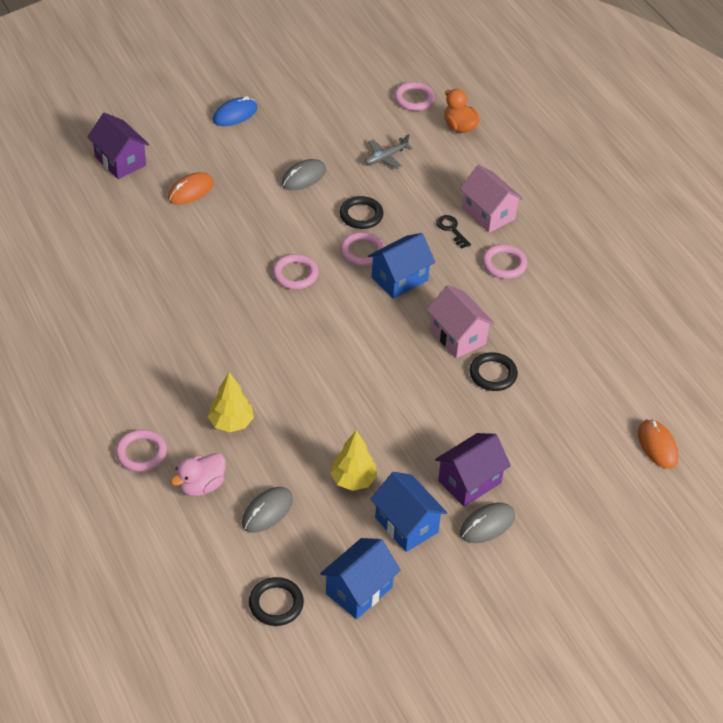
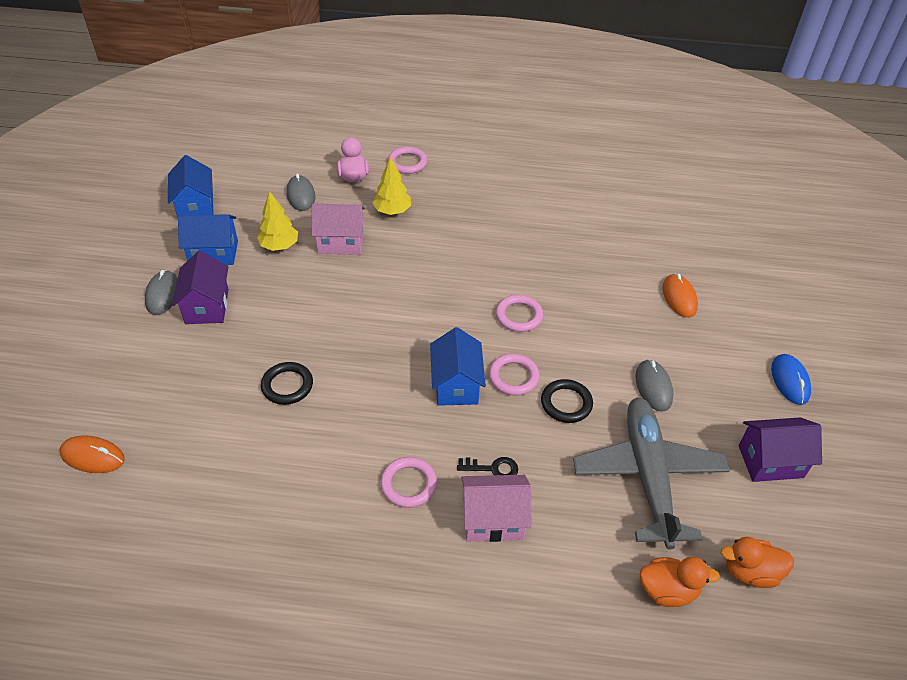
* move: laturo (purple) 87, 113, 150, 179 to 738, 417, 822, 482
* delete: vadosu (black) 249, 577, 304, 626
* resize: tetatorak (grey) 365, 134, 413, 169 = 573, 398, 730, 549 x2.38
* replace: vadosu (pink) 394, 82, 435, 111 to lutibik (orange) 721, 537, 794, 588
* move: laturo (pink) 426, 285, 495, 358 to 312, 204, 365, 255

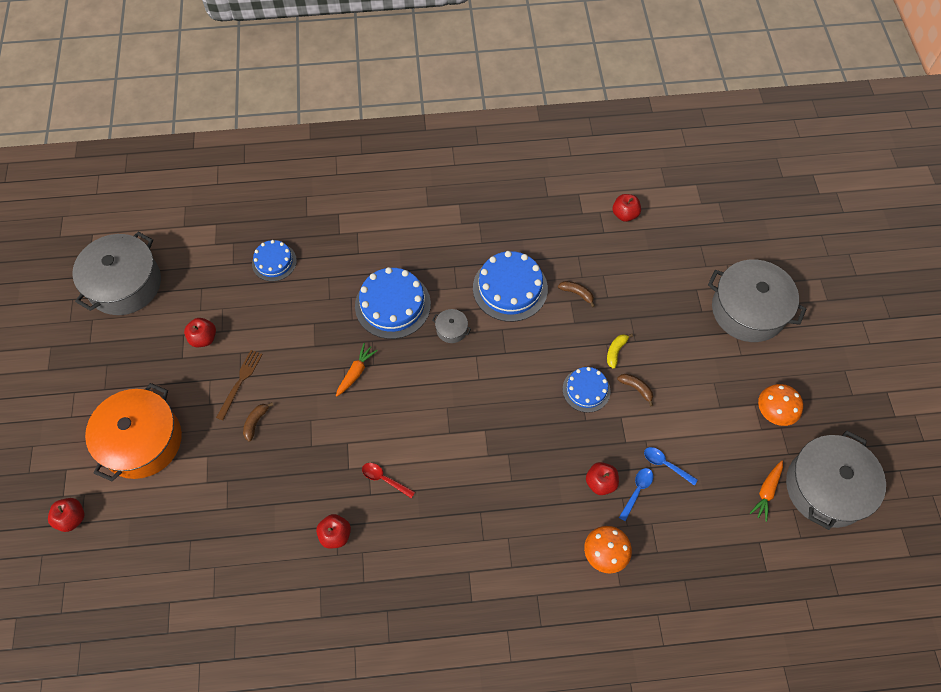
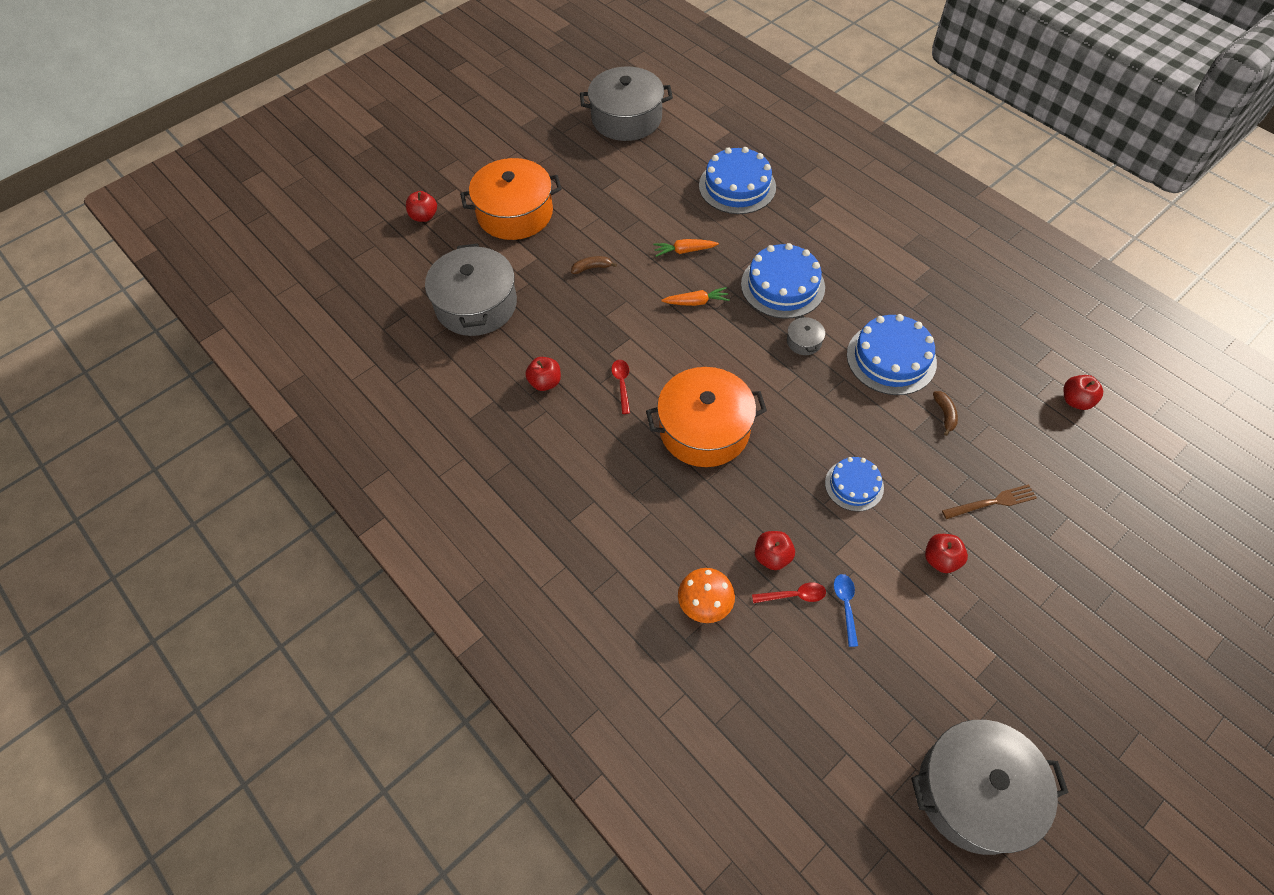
* move: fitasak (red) 184, 318, 216, 347 to 925, 534, 968, 573
* move: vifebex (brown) 216, 350, 263, 420 to 942, 484, 1037, 519
* resize: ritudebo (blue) 252, 240, 297, 281 = 699, 147, 776, 214 x1.66
* delete: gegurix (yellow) 607, 334, 633, 369
* delete: gegurix (brown) 617, 374, 653, 407
* recolor: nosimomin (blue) 619, 468, 653, 521 to nosimomin (red) 752, 582, 826, 603
* move: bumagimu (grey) 708, 260, 807, 342 to 425, 243, 517, 336
* move: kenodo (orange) 750, 461, 783, 522 to 653, 239, 719, 257
* delete: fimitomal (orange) 758, 384, 803, 426
* insert: bumagimu (orange) 646, 367, 767, 467

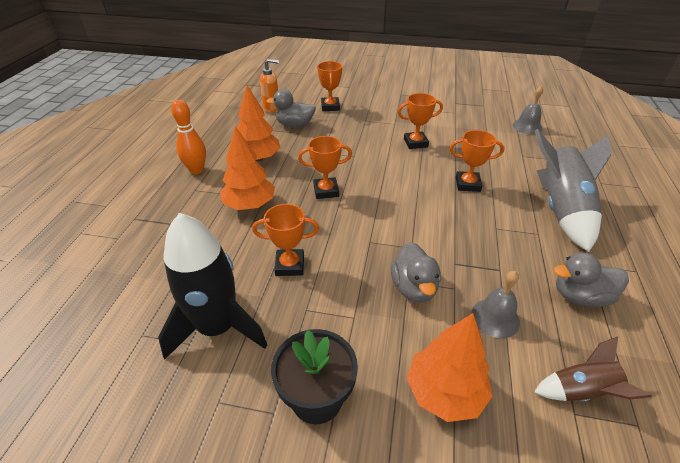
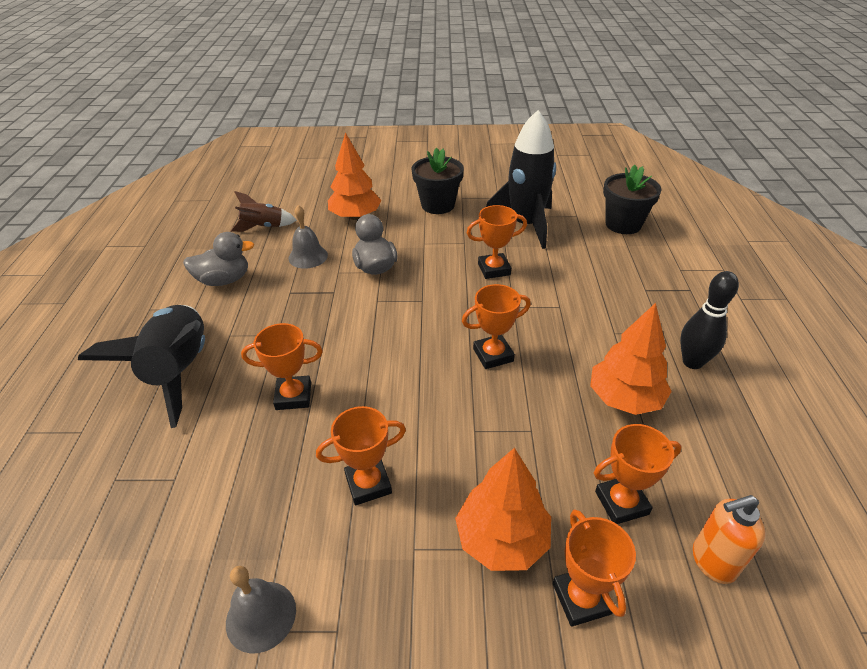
* recolor: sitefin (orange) 171, 100, 206, 174 to sitefin (black) 680, 271, 739, 369
* move: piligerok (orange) 220, 126, 275, 210 to 455, 448, 551, 571
* replace: lutibik (grey) 266, 89, 316, 128 to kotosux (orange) 594, 424, 682, 524
* move: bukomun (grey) 513, 86, 543, 135 to 226, 566, 296, 653
* recolor: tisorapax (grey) 535, 129, 611, 252 to tisorapax (black) 78, 305, 205, 428
* insert: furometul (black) 603, 165, 661, 234

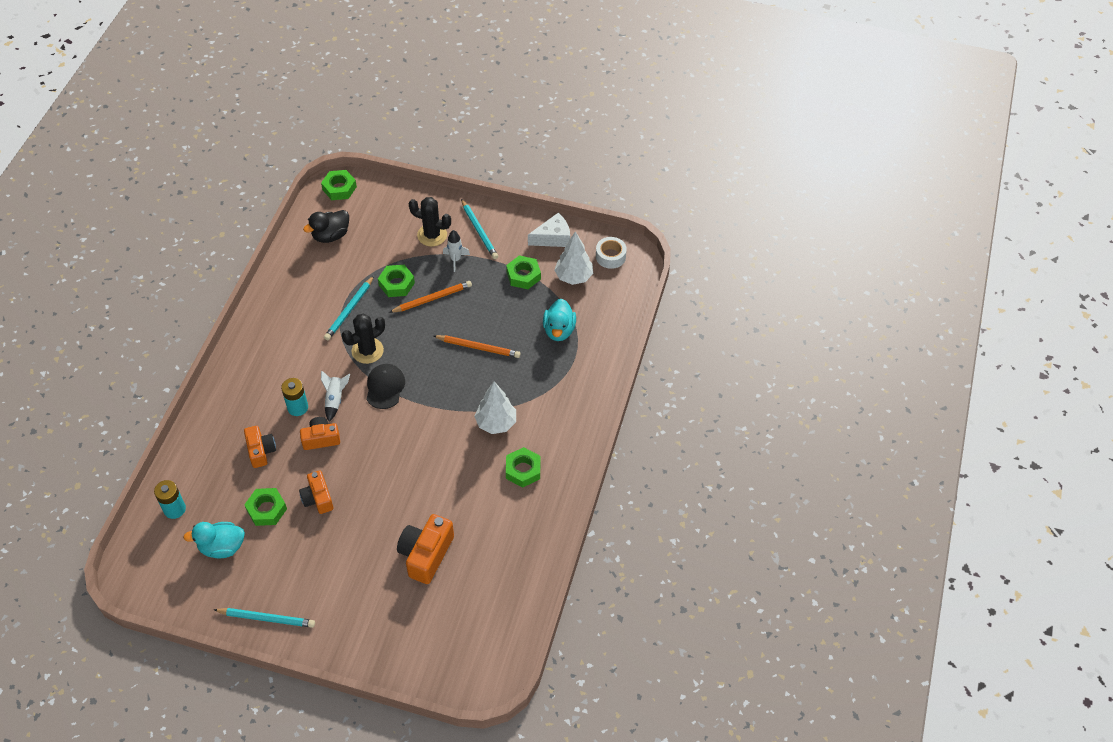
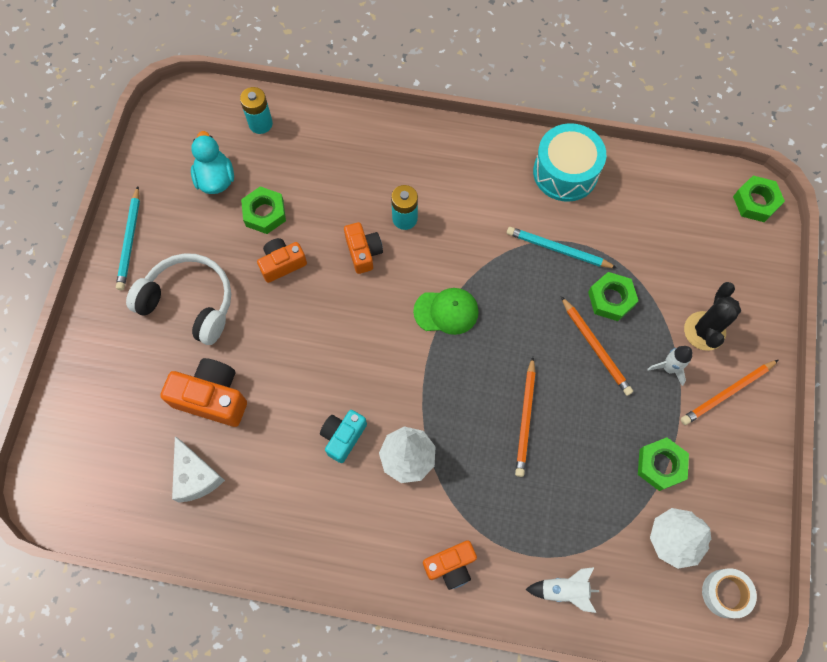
* move: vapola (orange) 244, 426, 276, 468 to 423, 540, 477, 590
* delete: lutibik (black) 303, 210, 349, 243
* move: tisorapax (white) 321, 370, 350, 422 to 525, 567, 599, 613
* delete: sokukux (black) 342, 314, 385, 364
* recolor: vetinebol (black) 366, 364, 405, 409 to vetinebol (green) 413, 288, 479, 335
* recolor: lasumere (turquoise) 461, 199, 498, 259 to lasumere (orange) 681, 360, 778, 425
* delete: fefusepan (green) 506, 447, 540, 487
* move: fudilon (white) 528, 213, 570, 247 to 172, 436, 225, 503
* delete: lutibik (turquoise) 543, 299, 576, 341
* insert: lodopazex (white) 126, 253, 231, 345
* insert: vapola (turquoise) 320, 410, 367, 463
* insert: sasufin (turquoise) 533, 123, 606, 202

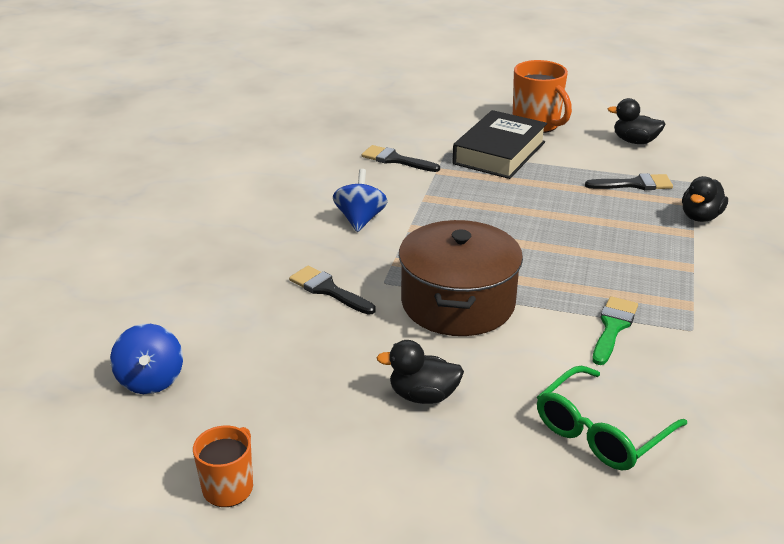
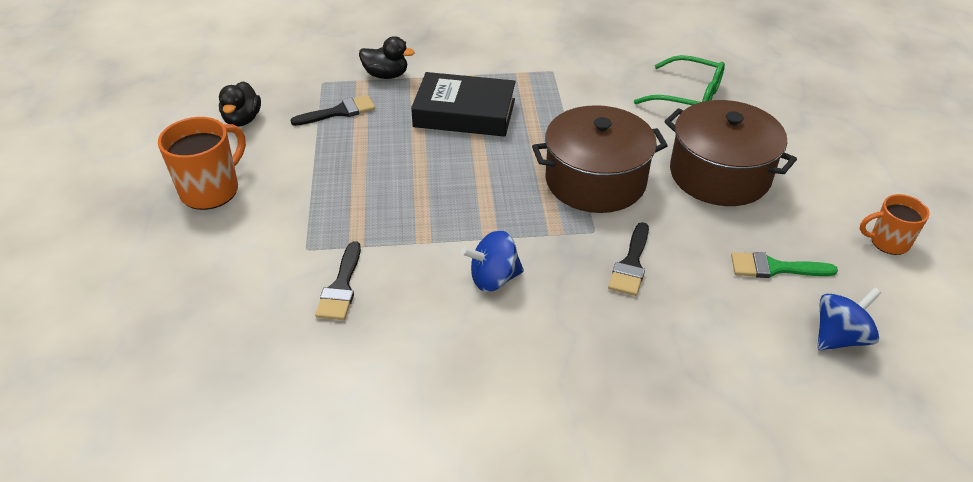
* replace: lutibik (black) 376, 340, 464, 404 to bumagimu (brown) 664, 100, 797, 206
* move: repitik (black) 452, 110, 547, 179 to 411, 72, 516, 137
* rotate: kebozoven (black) 585, 173, 673, 190 = 291, 95, 375, 126 90 degrees clockwise
* move: kebozoven (green) 593, 296, 638, 365 to 731, 252, 838, 278

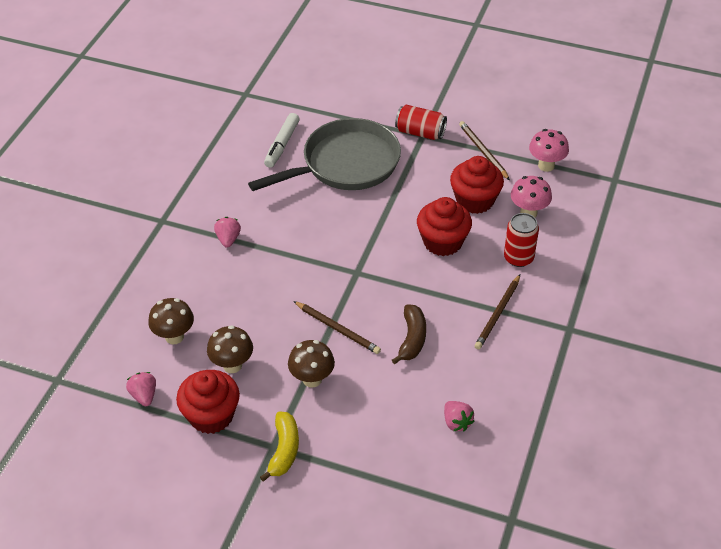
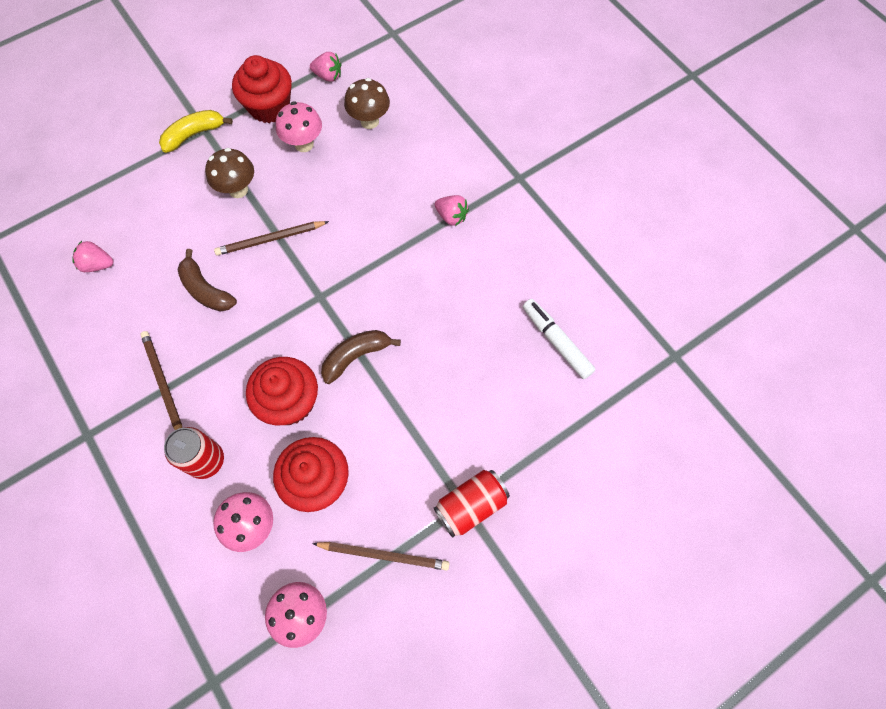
* recolor: fimitomal (brown) 207, 325, 253, 373 to fimitomal (pink) 276, 101, 322, 152
* delete: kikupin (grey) 248, 118, 401, 191
* rotate: gegurix (yellow) 260, 411, 299, 482 = 159, 110, 233, 153 105 degrees clockwise
* insert: gegurix (brown) 321, 330, 401, 384

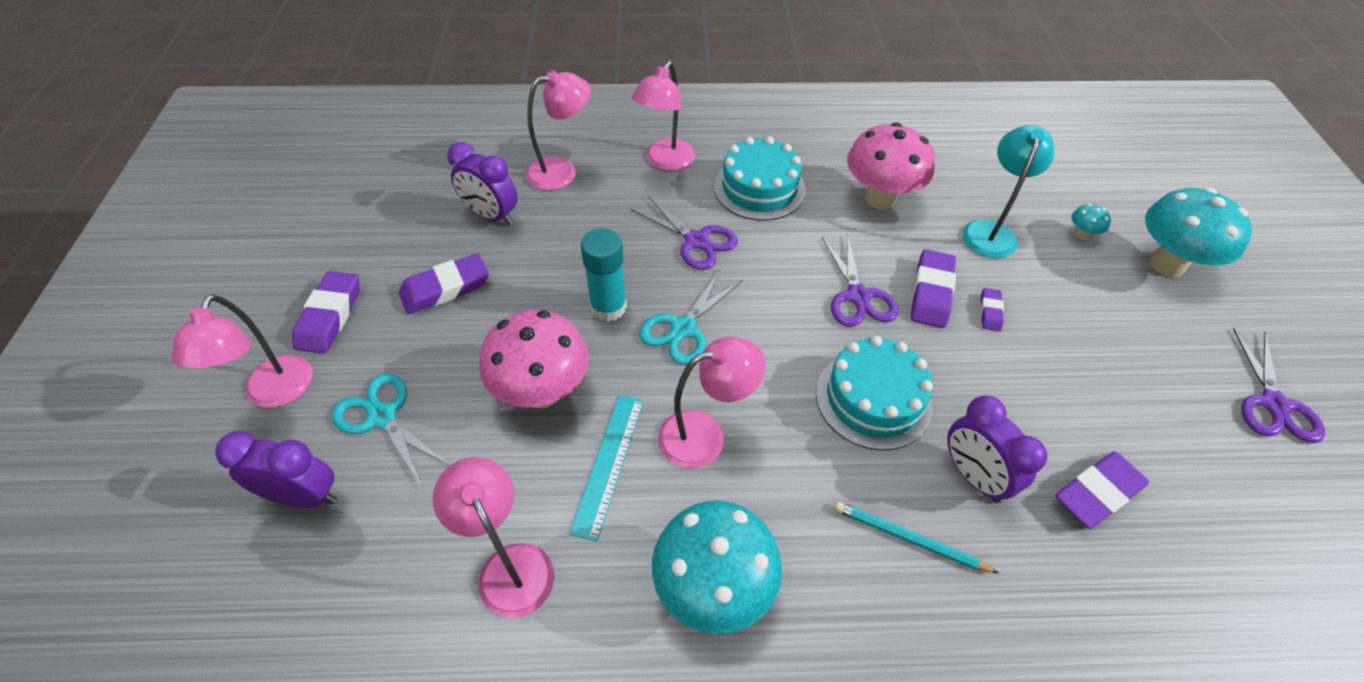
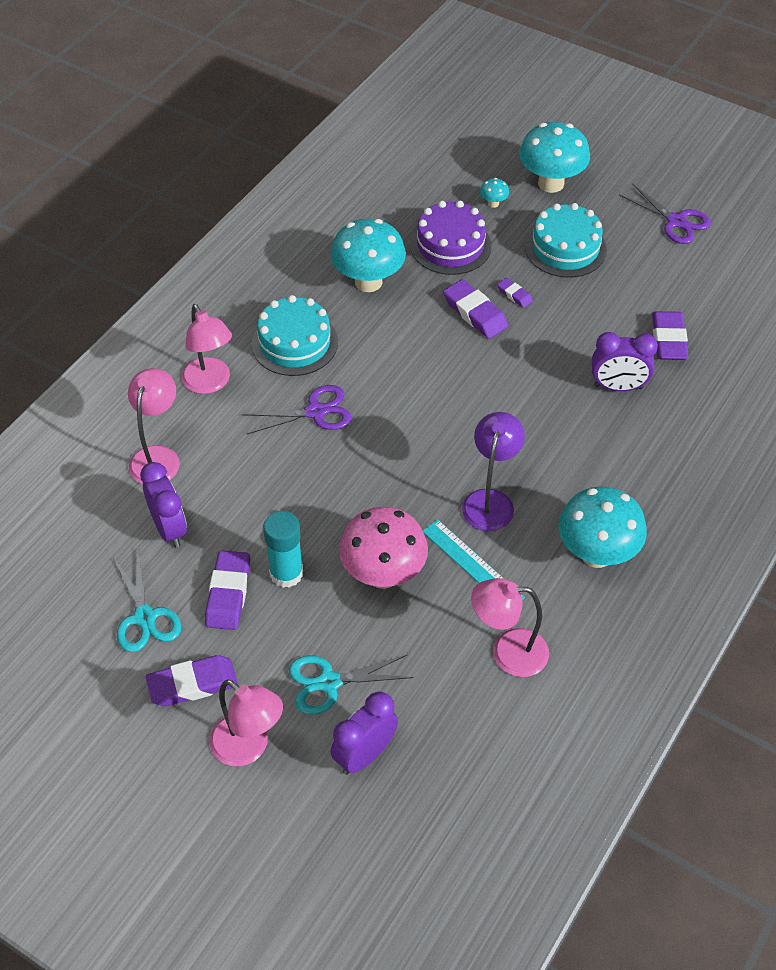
* rotate: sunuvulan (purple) 292, 271, 359, 353 = 146, 655, 238, 706 60 degrees counterclockwise
* rotate: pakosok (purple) 447, 142, 518, 225 = 140, 462, 187, 548 90 degrees counterclockwise
* move: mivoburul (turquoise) 581, 228, 627, 321 to 263, 511, 303, 588
* move: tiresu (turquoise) 639, 270, 743, 365 to 113, 552, 181, 652
* recolor: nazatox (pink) 658, 337, 766, 469 to nazatox (purple) 462, 412, 525, 531
* move: ritudebo (turquoise) 816, 336, 933, 450 to 525, 203, 607, 278
* delete: tiresu (purple) 822, 233, 898, 327
* delete: lasumere (turquoise) 834, 502, 998, 573
* recolor: fimitomal (pink) 847, 122, 935, 209 to fimitomal (turquoise) 330, 218, 406, 292
* replace: nazatox (turquoise) 963, 125, 1055, 258 to ritudebo (purple) 410, 201, 492, 275

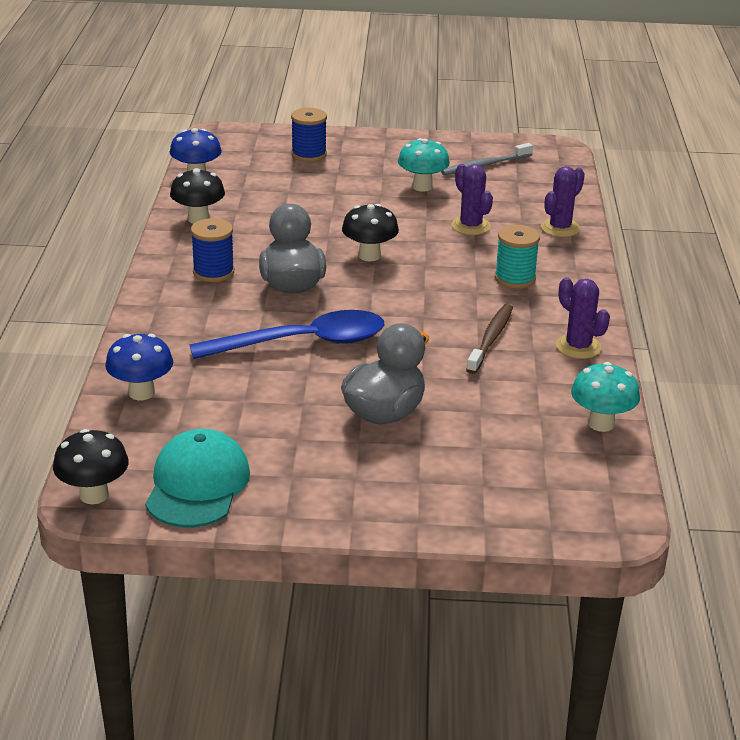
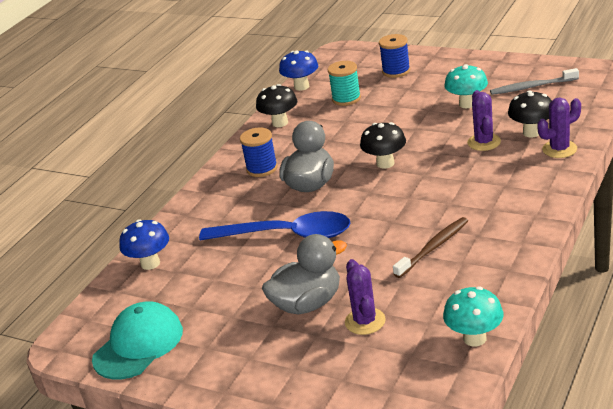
* move: fimitomal (black) 53, 429, 129, 504 to 508, 90, 552, 137
* move: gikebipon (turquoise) 495, 225, 540, 289 to 328, 61, 361, 106
* move: sokukux (purple) 556, 277, 610, 359 to 345, 259, 386, 335

